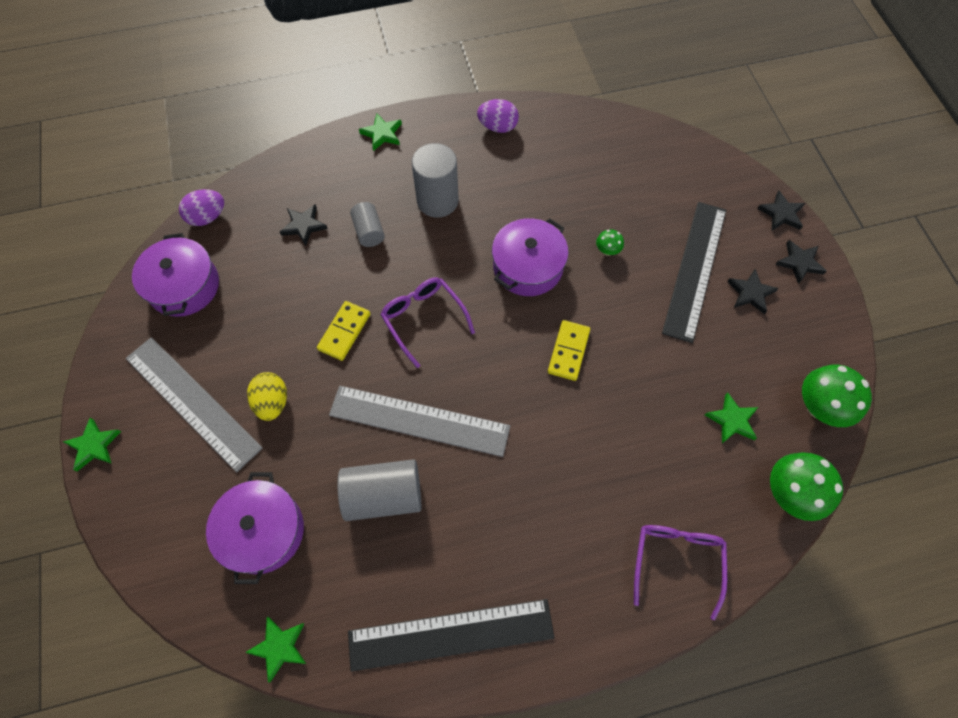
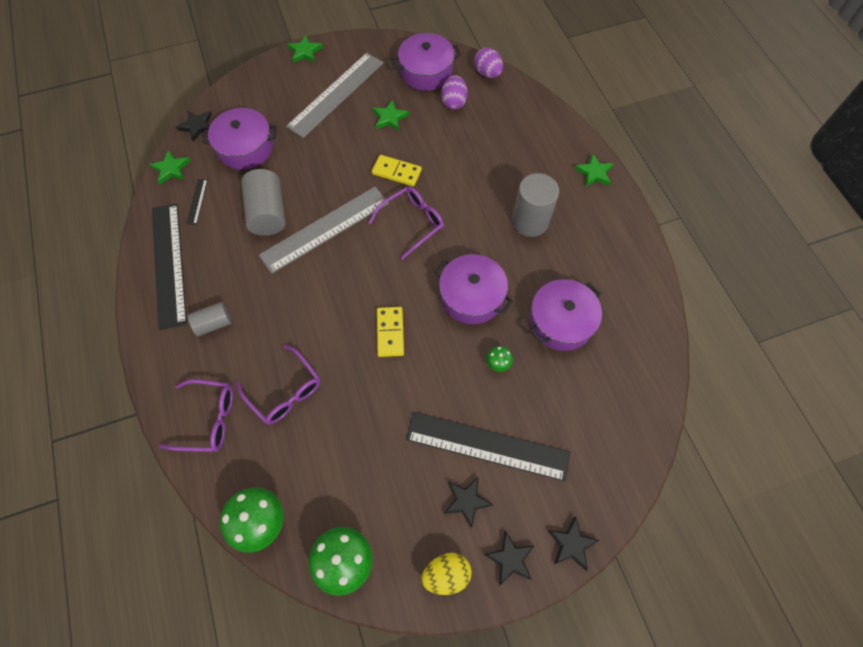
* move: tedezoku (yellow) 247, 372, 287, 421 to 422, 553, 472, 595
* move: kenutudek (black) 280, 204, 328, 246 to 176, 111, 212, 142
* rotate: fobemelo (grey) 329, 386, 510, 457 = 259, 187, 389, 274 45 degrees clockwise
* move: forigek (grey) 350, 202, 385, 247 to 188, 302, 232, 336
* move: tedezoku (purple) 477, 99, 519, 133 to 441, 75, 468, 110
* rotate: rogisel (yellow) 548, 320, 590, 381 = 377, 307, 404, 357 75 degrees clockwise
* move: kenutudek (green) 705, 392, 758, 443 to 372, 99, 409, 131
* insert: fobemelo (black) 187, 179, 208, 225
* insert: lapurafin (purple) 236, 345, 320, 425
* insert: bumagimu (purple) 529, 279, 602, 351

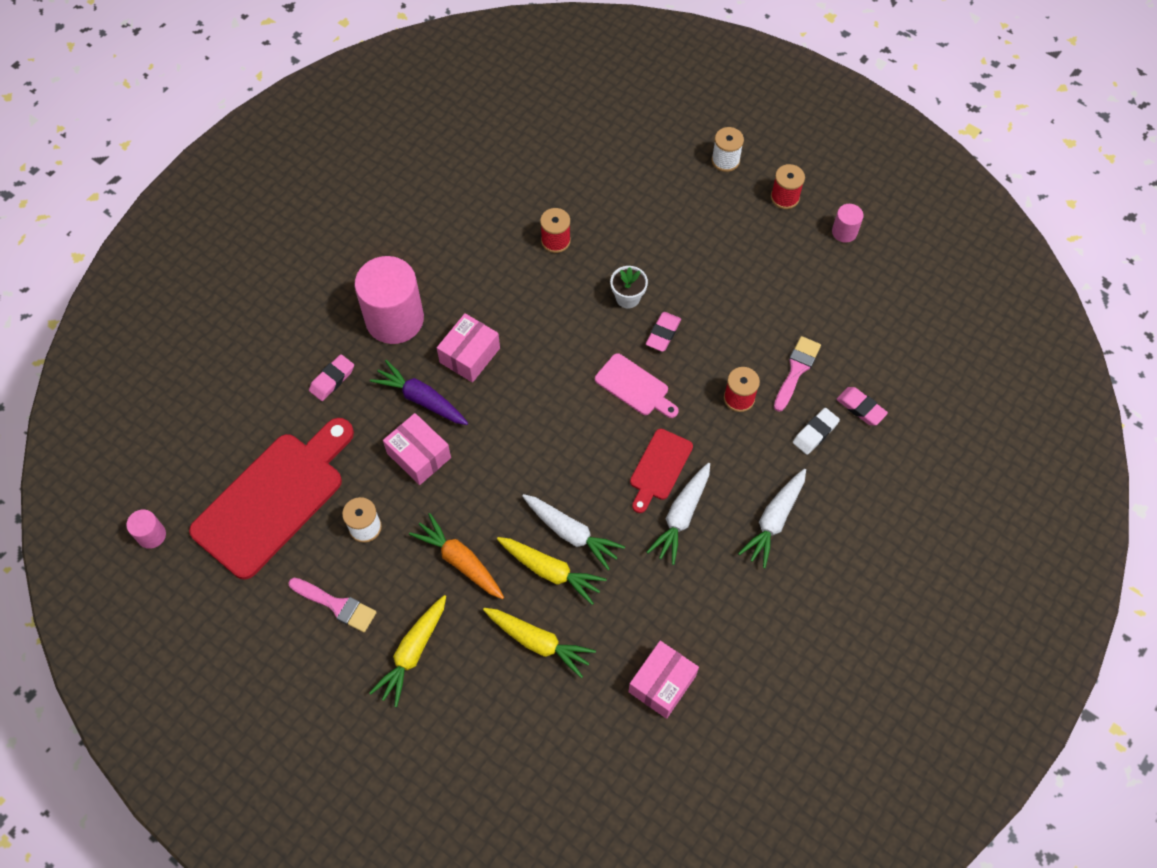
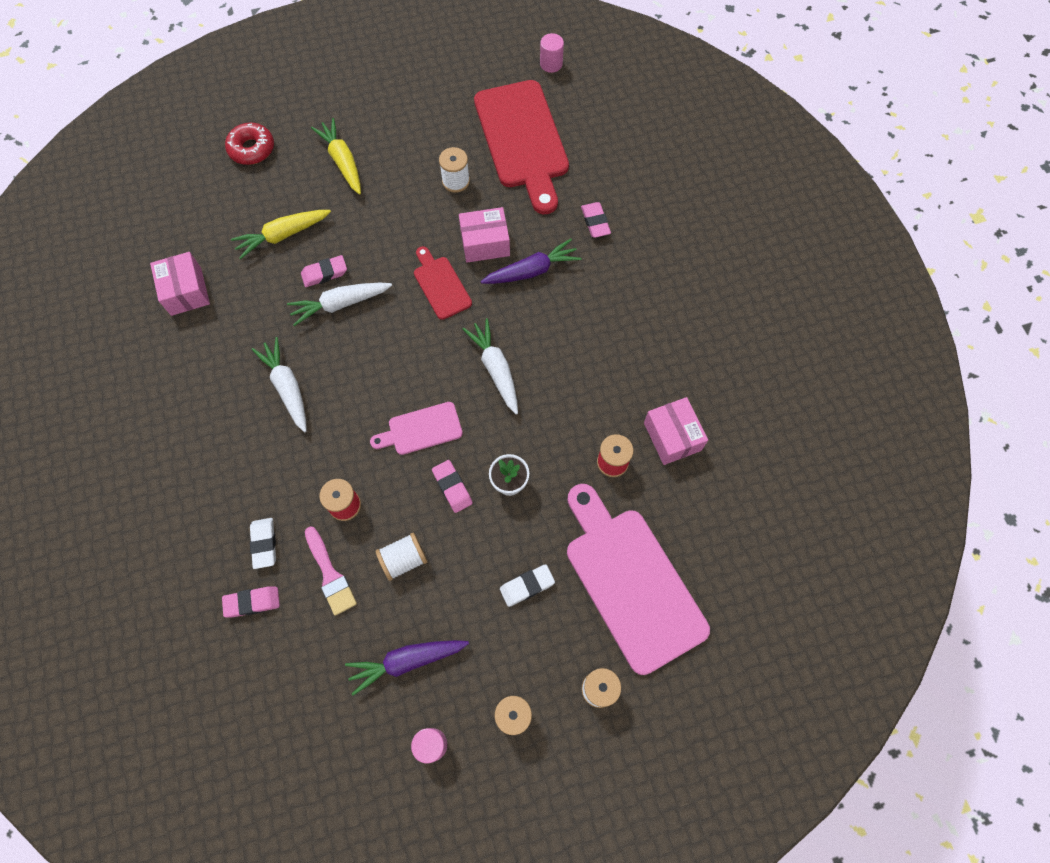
* delete: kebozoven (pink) 288, 578, 377, 633
* delete: forigek (pink) 355, 256, 424, 344
* delete: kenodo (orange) 409, 513, 504, 599
* move: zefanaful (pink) 437, 313, 500, 383 to 644, 397, 708, 465
* replace: kenodo (yellow) 497, 537, 607, 605 to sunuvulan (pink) 301, 255, 347, 287
* move: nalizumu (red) 630, 429, 693, 513 to 414, 246, 472, 320
* move: kenodo (white) 738, 469, 806, 568 to 463, 318, 518, 415
* insert: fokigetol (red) 225, 123, 274, 165
* insert: kenodo (purple) 345, 640, 469, 696
* insert: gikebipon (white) 376, 533, 427, 581
* insert: sunuvulan (white) 500, 564, 555, 607
* insert: nalizumu (pink) 567, 484, 710, 675

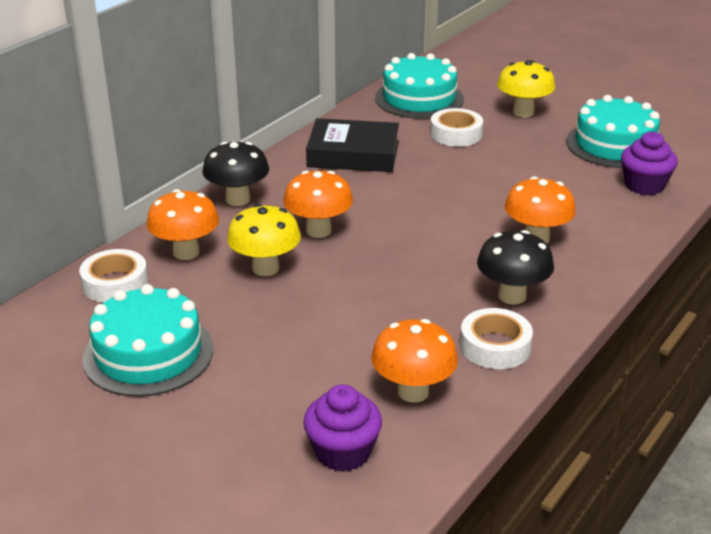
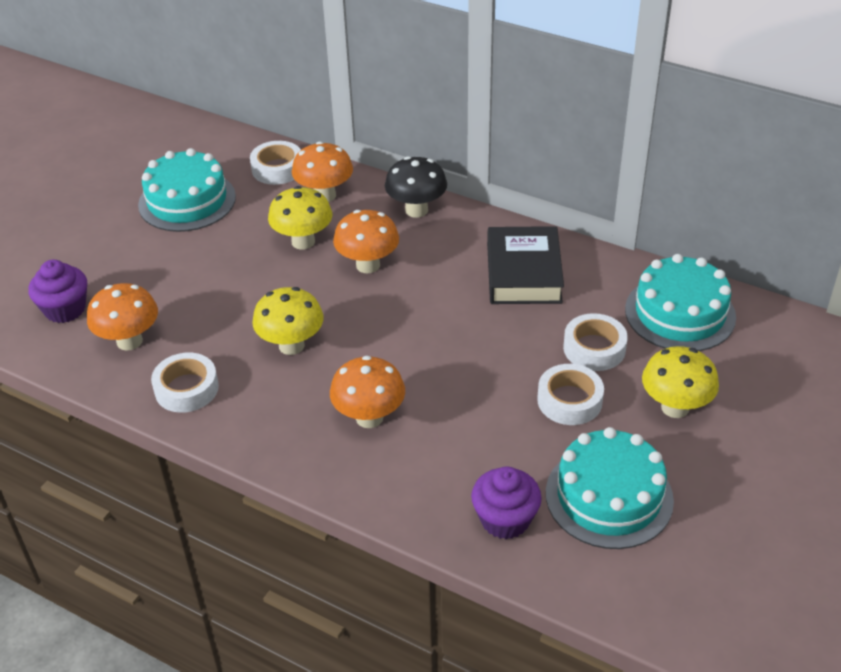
* delete: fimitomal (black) 477, 230, 554, 305
* insert: fimitomal (yellow) 252, 287, 324, 355
* insert: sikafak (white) 537, 364, 604, 425

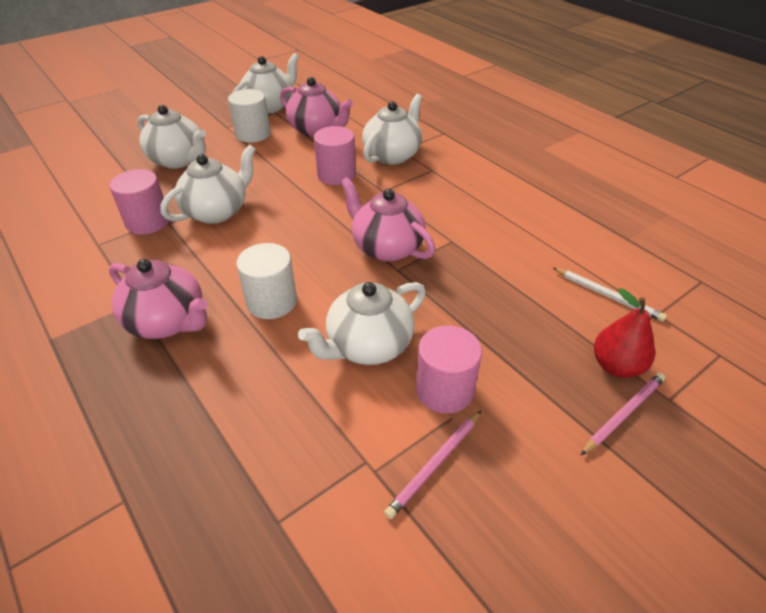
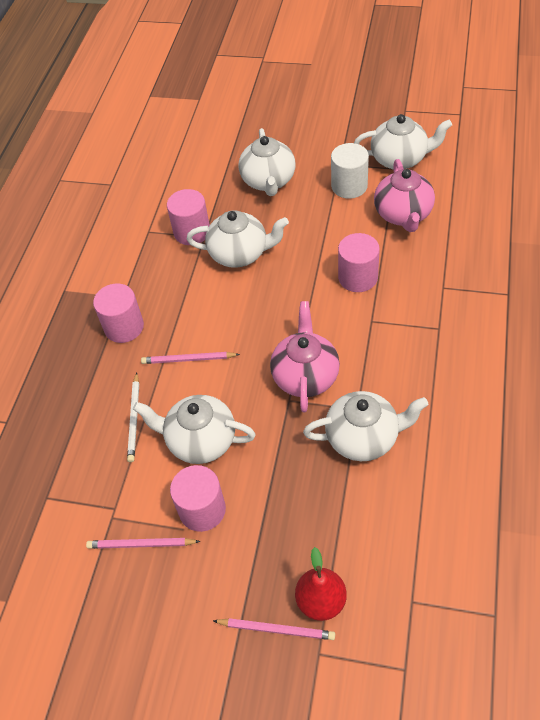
* replace: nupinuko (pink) 109, 259, 208, 339 to forigek (pink) 93, 284, 144, 343
* replace: forigek (white) 237, 243, 297, 319 to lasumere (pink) 141, 352, 240, 364
* move: nupinuko (white) 362, 94, 422, 165 to 303, 391, 428, 461
* move: lasumere (white) 553, 268, 667, 322 to 127, 372, 139, 462

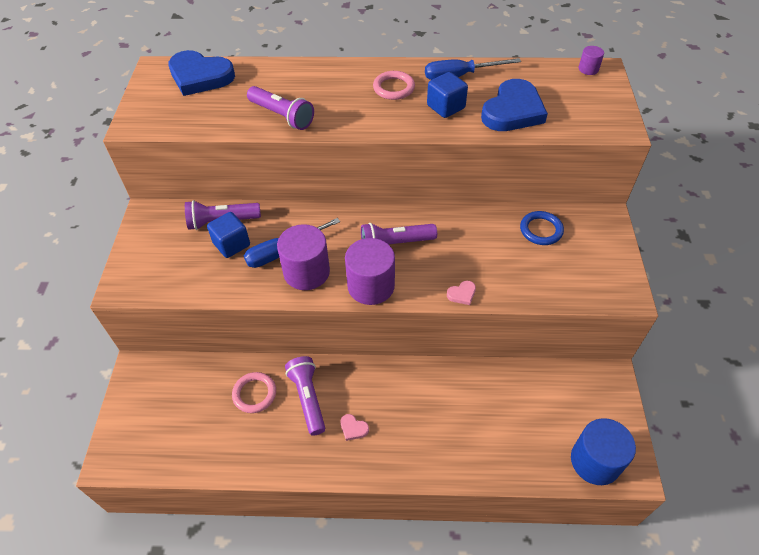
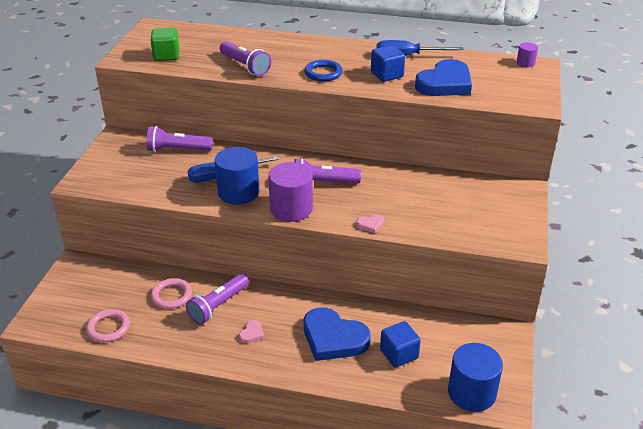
* move: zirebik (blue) 168, 50, 235, 96 to 304, 307, 371, 361
* move: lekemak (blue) 207, 212, 250, 258 to 380, 321, 421, 367
* recolor: forigek (purple) 277, 224, 330, 290 to forigek (blue) 215, 147, 259, 205
* rotate: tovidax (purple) 285, 356, 325, 436 = 186, 273, 249, 324 135 degrees counterclockwise
* rotate: zirebik (pink) 340, 414, 369, 441 = 239, 320, 264, 343 105 degrees counterclockwise
* move: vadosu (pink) 373, 71, 415, 100 to 86, 309, 130, 342
* move: vadosu (blue) 520, 211, 564, 245 to 304, 60, 343, 81
* insert: lekemak (green) 150, 28, 179, 61

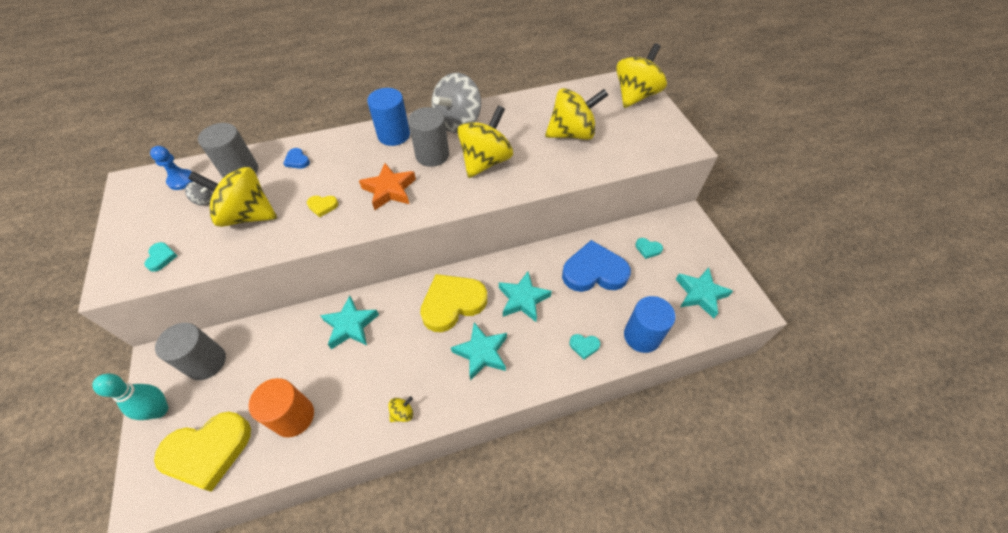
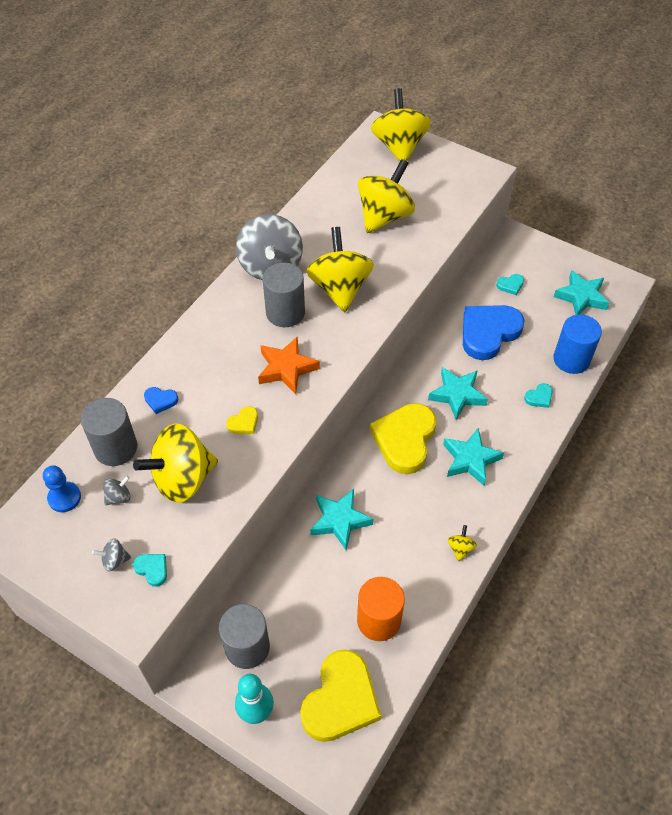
* delete: forigek (blue) 367, 88, 410, 146
* insert: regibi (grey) 92, 538, 131, 572

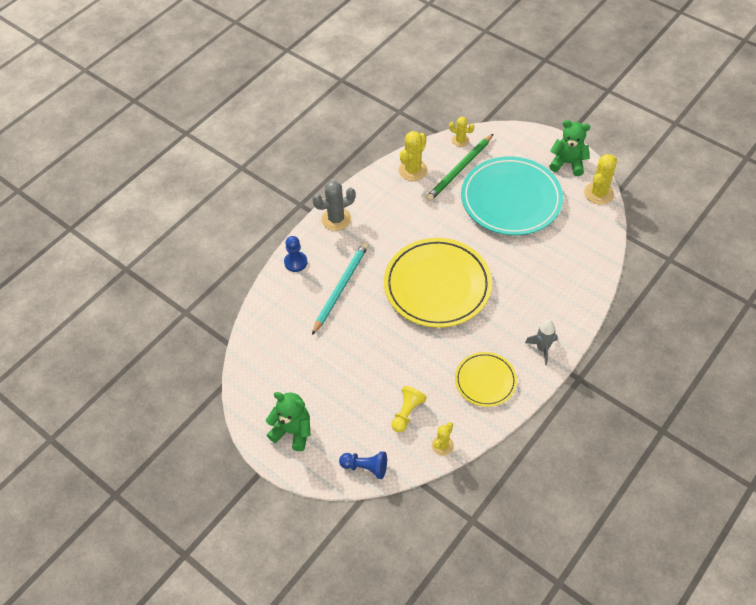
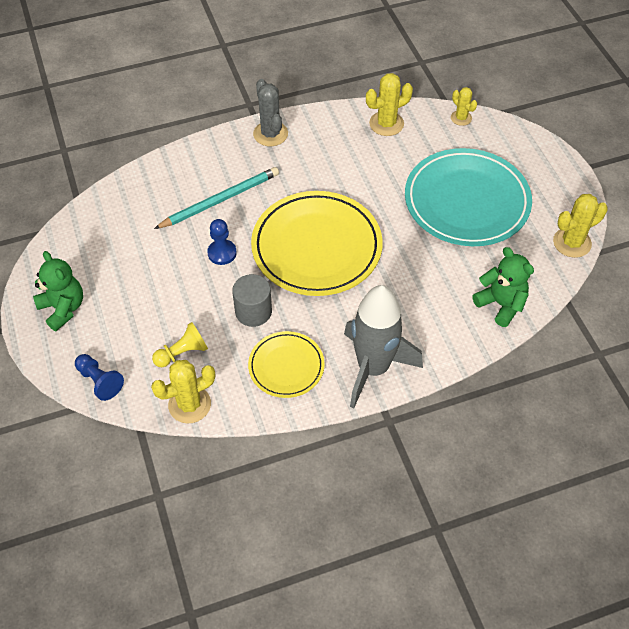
* move: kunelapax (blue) 284, 236, 307, 272 to 207, 219, 237, 265
* rotate: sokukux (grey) 312, 181, 356, 231 = 253, 79, 288, 146 60 degrees clockwise
* delete: lasumere (green) 426, 134, 493, 202
* resize: sokukux (yellow) 432, 422, 454, 456 = 151, 360, 215, 423 x1.61
* resize: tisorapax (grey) 525, 320, 558, 365 = 344, 285, 423, 408 x2.11
* move: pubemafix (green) 549, 120, 590, 176 to 472, 247, 534, 327
* insert: forigek (grey) 232, 274, 272, 327

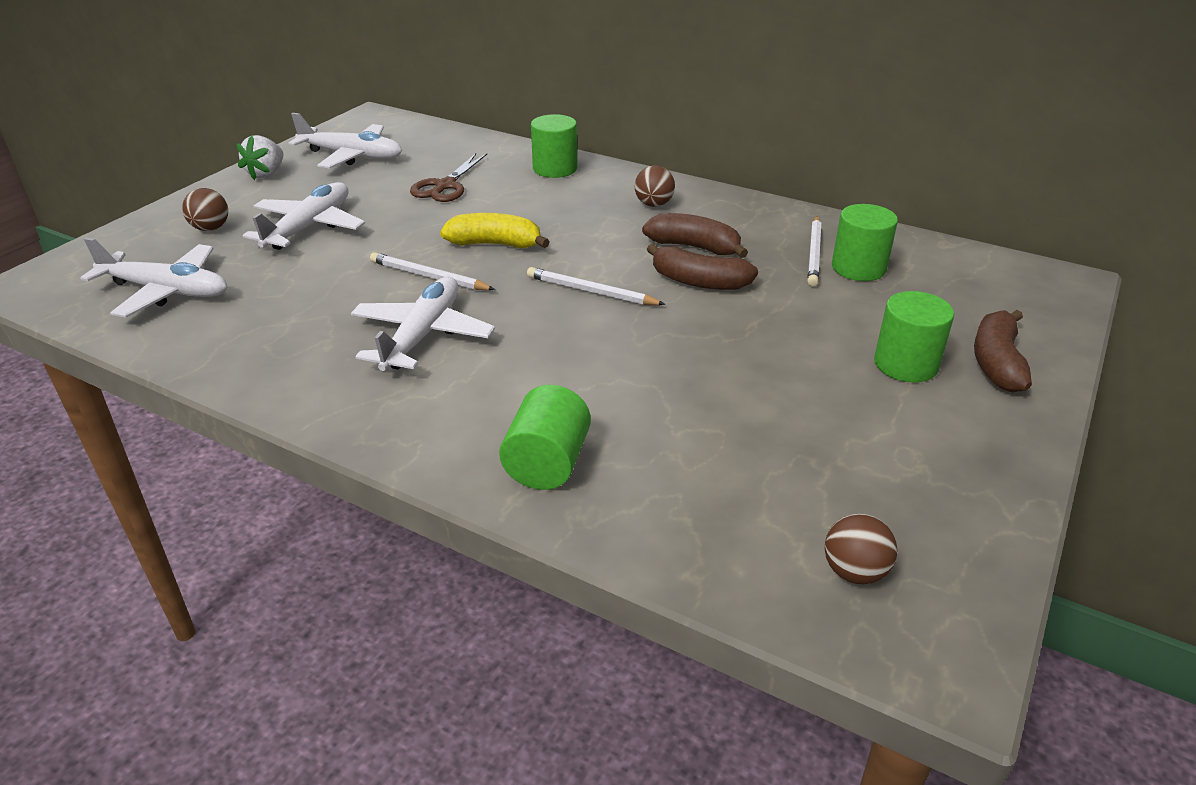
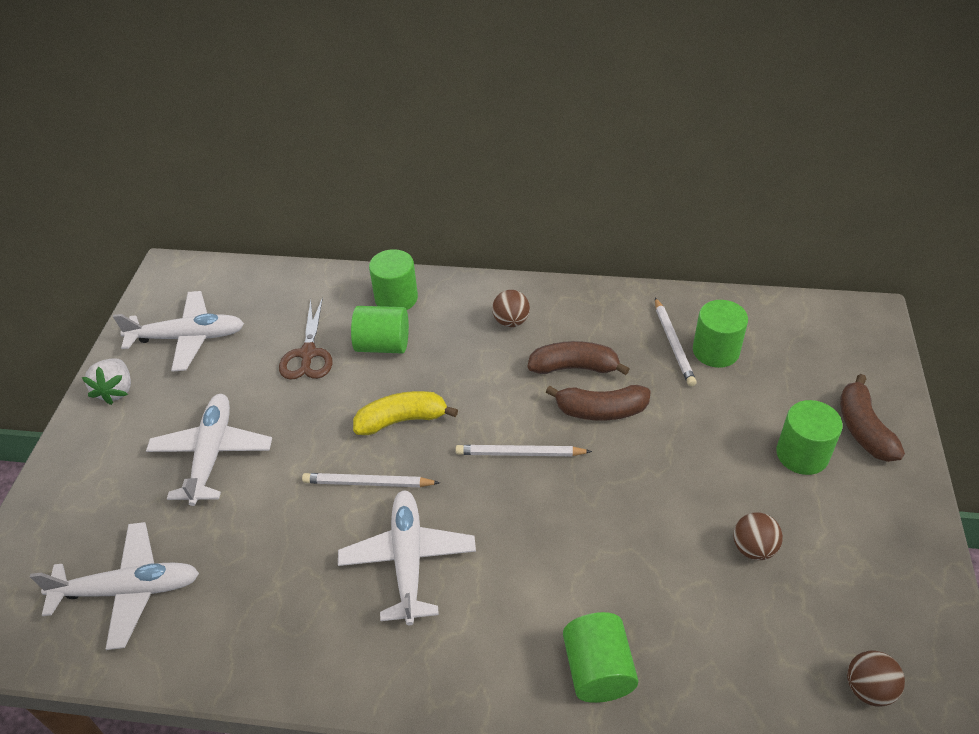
* move: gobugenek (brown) 182, 188, 228, 231 to 734, 512, 783, 560
* insert: forigek (green) 351, 306, 409, 354

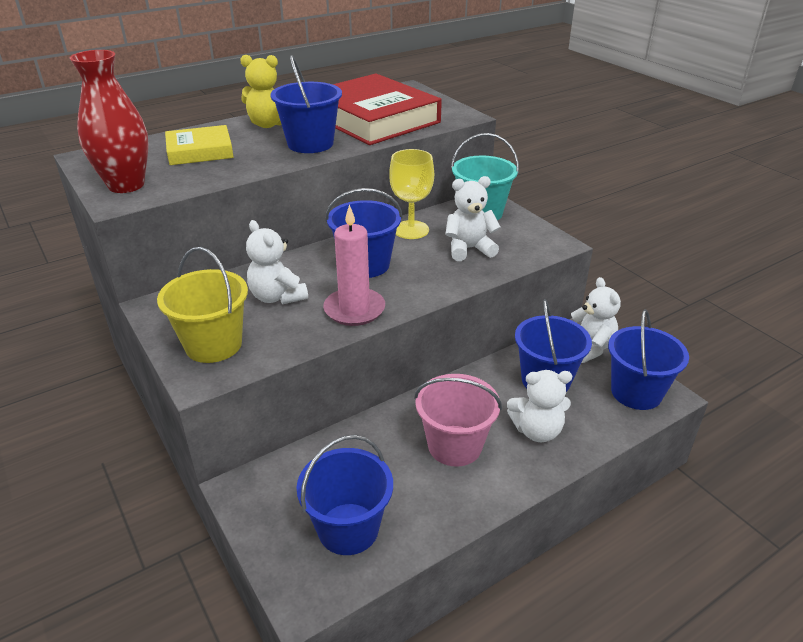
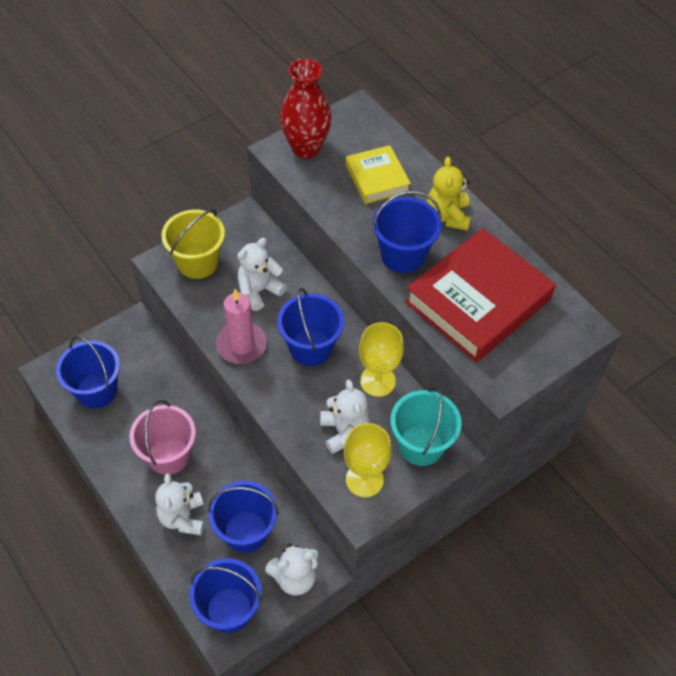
* insert: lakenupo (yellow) 344, 423, 392, 498

